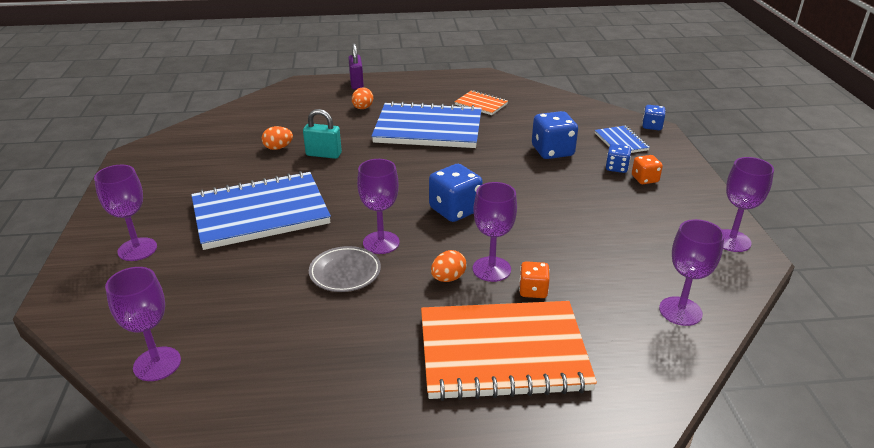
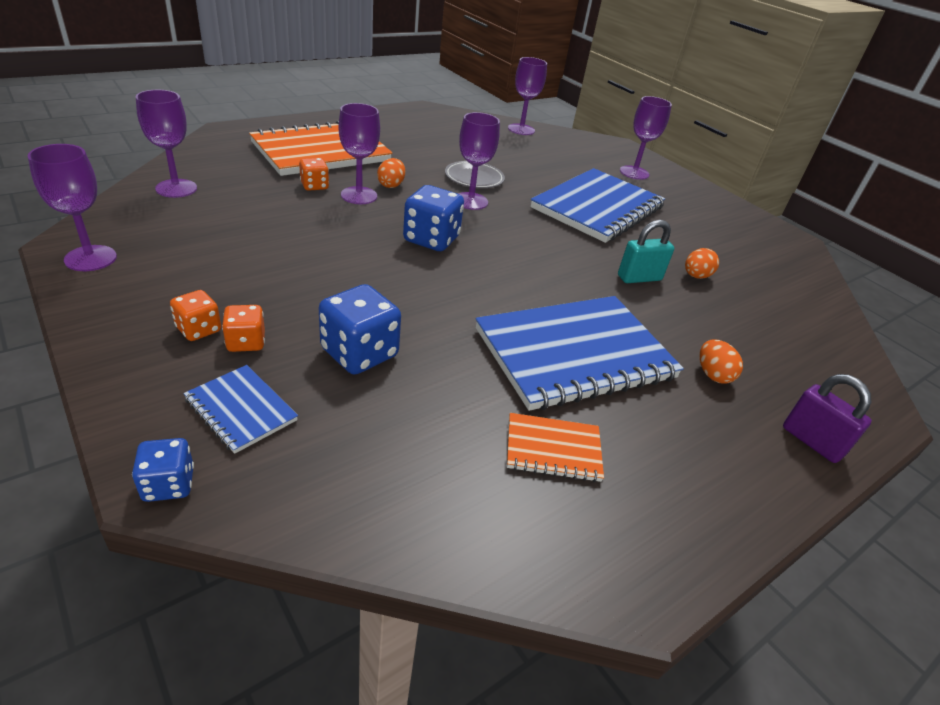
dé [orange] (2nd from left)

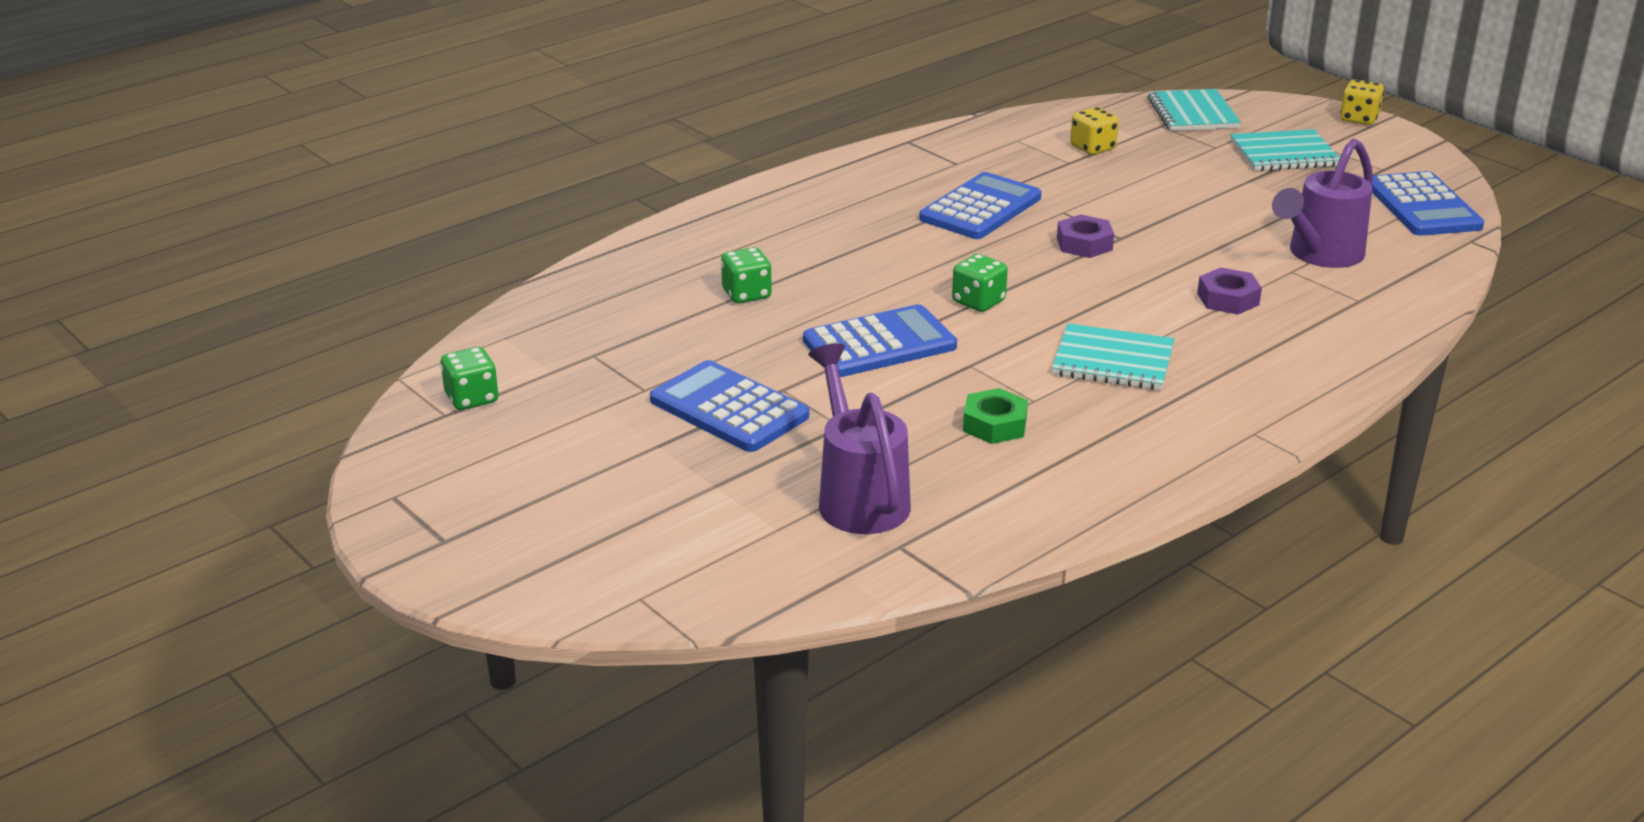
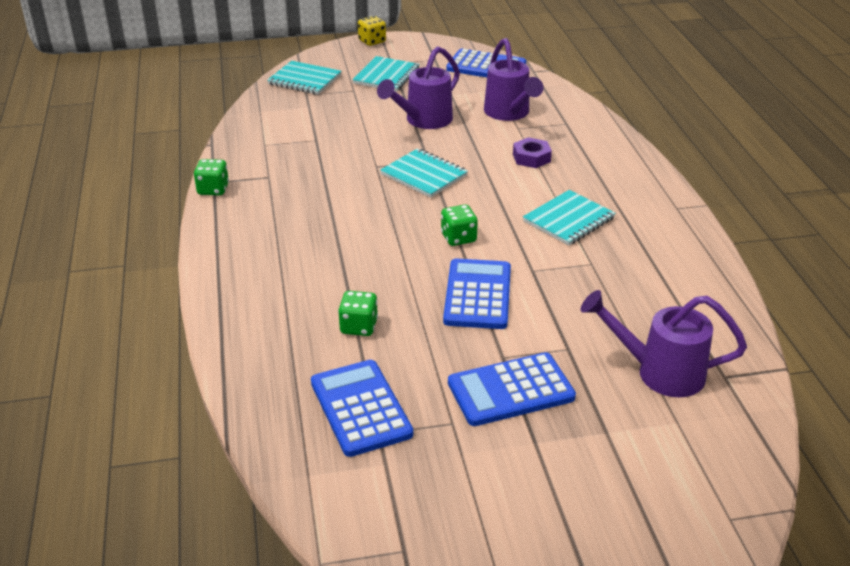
dé [vert] (1st from left); calculatrice [bleu] (1st from left); écrou [vert]; carnet [turquoise] (3rd from left); dé [jaune] (1st from left in the first image); arrosoir [violet] (1st from left)

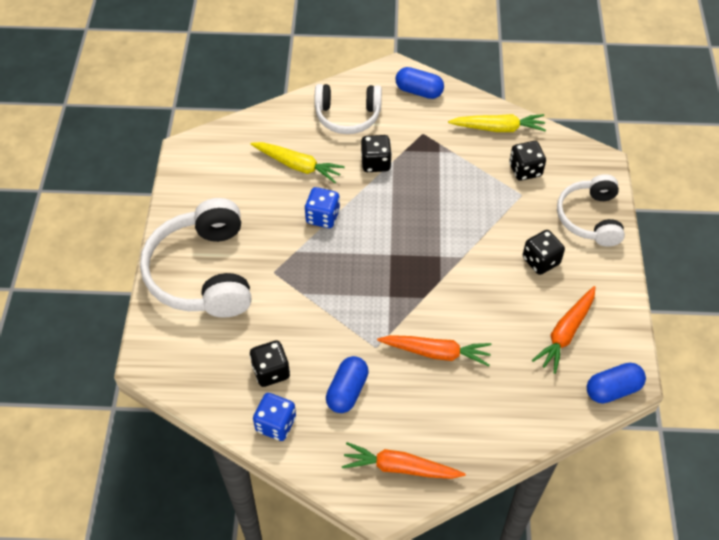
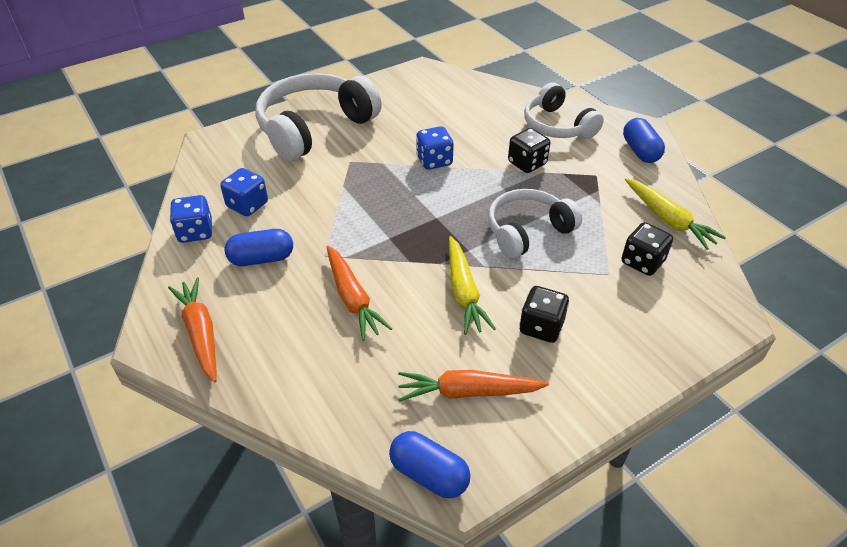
dé [bleu] (2nd from left); carotte [jaune] (1st from left); casque audio [blanc] (2nd from left)

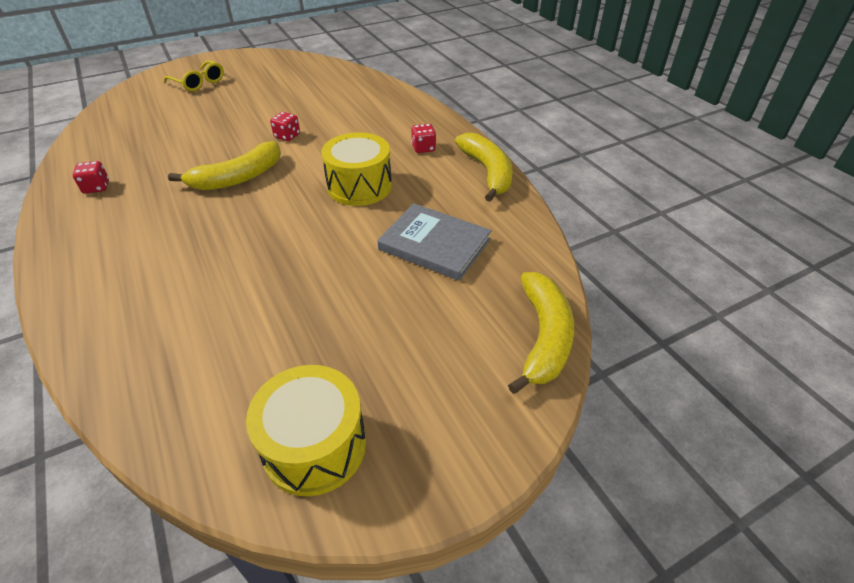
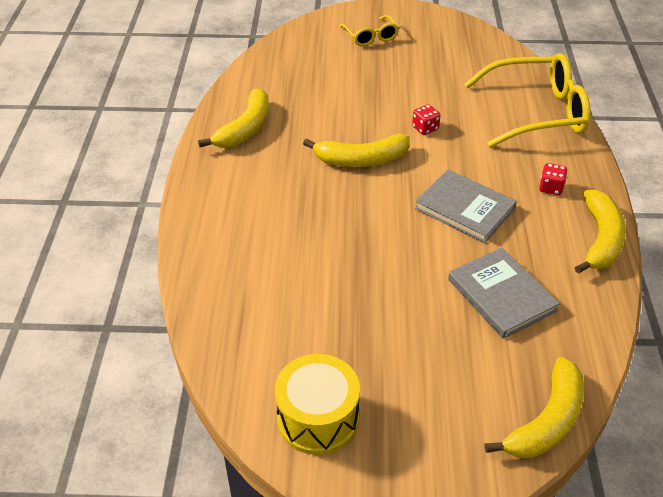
banane [jaune] (1st from left); livre [gris] (1st from left); lunettes [jaune] (2nd from left)

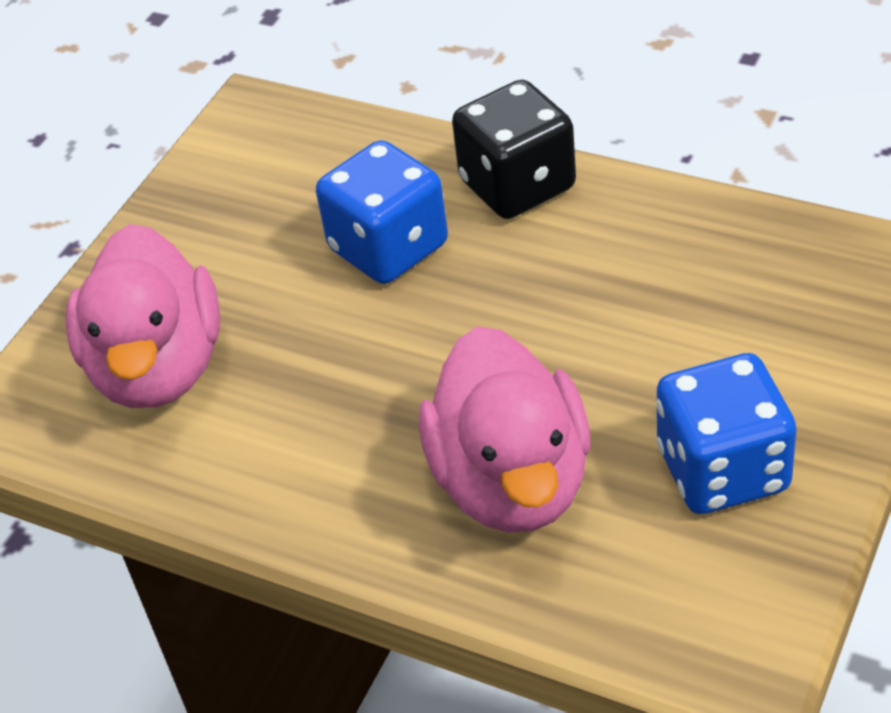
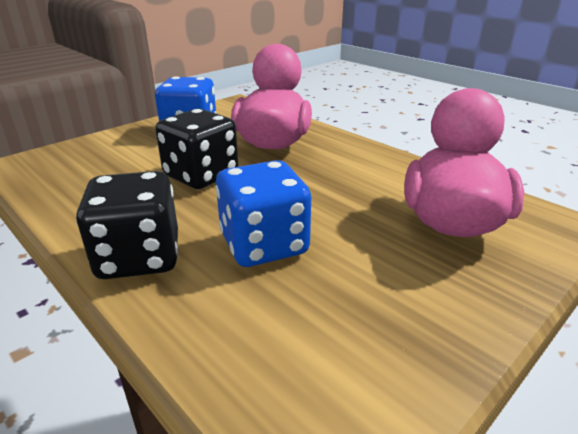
dé [noir] (2nd from left)

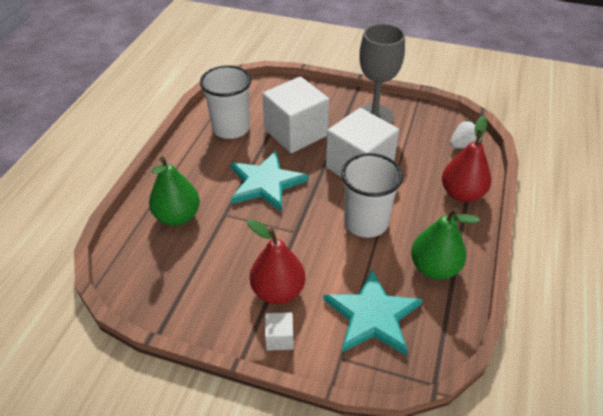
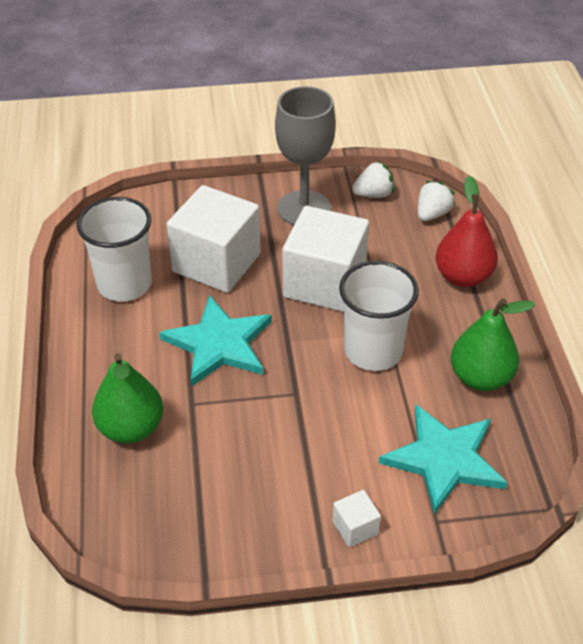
poire [rouge] (1st from left in the first image); fraise [blanc] (1st from left)

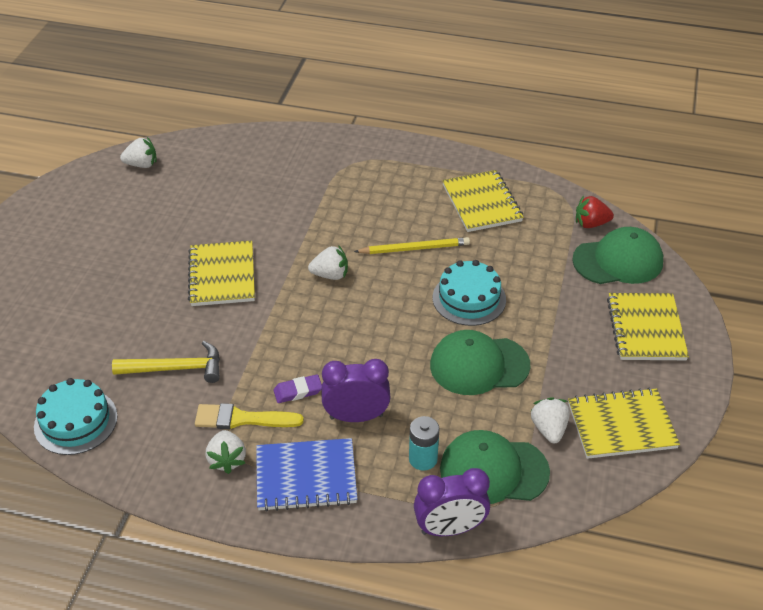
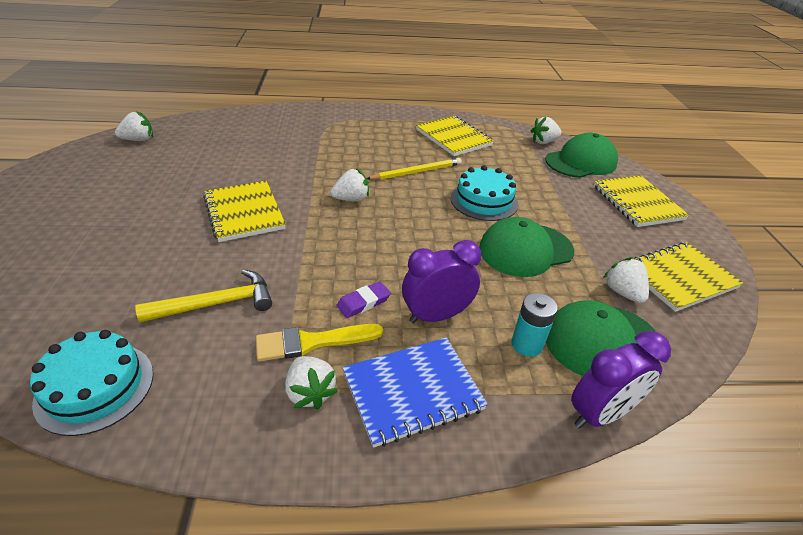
fraise [blanc] (4th from left)

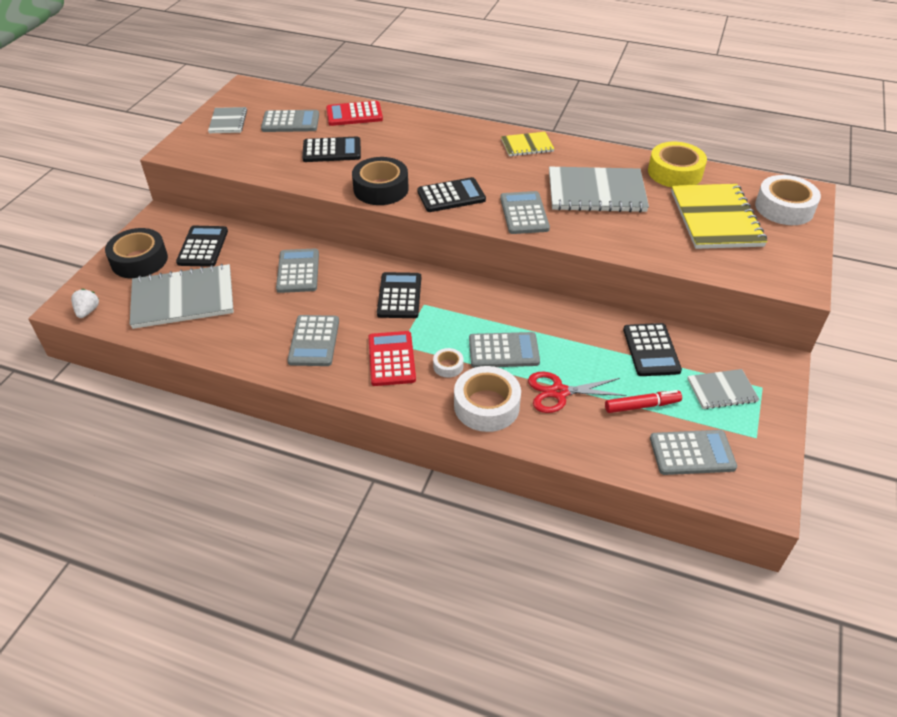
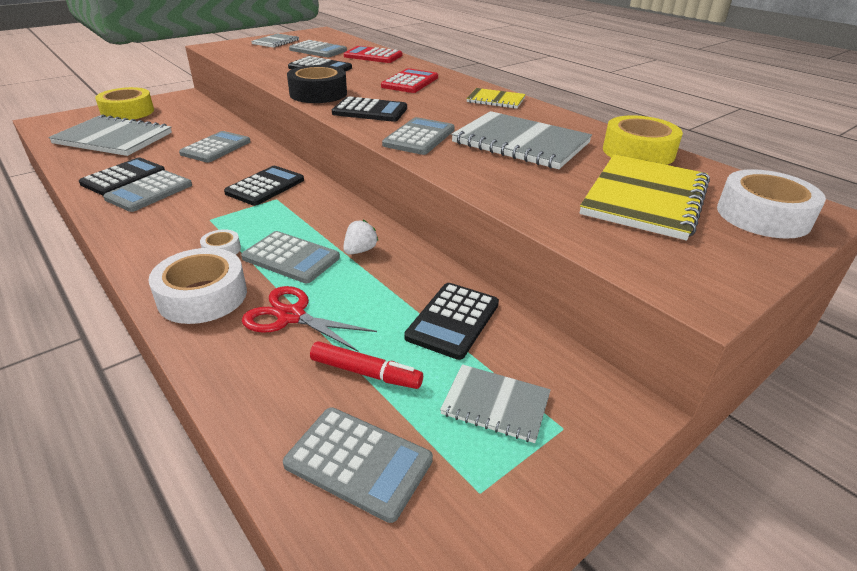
fraise [blanc]; ruban adhésif [jaune] (1st from left); calculatrice [noir] (1st from left); calculatrice [rouge] (2nd from left)

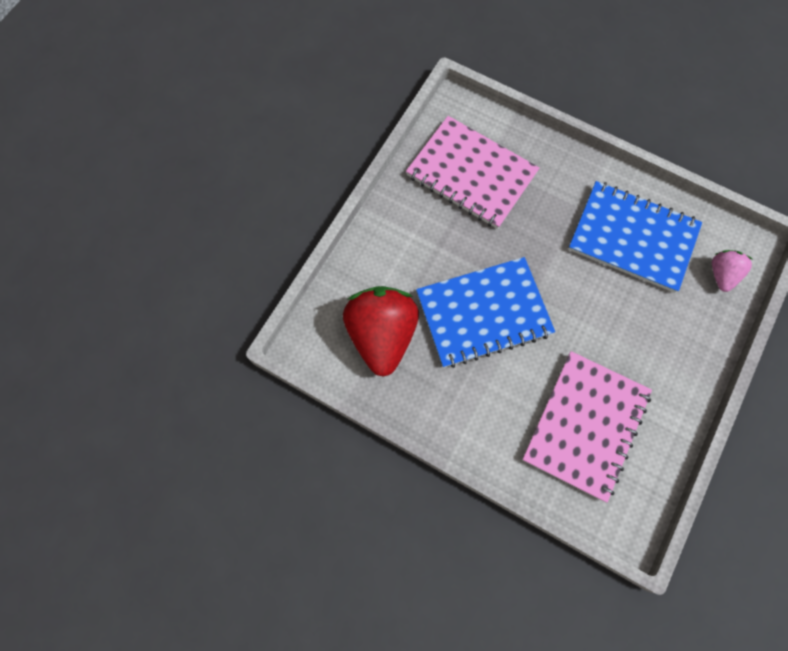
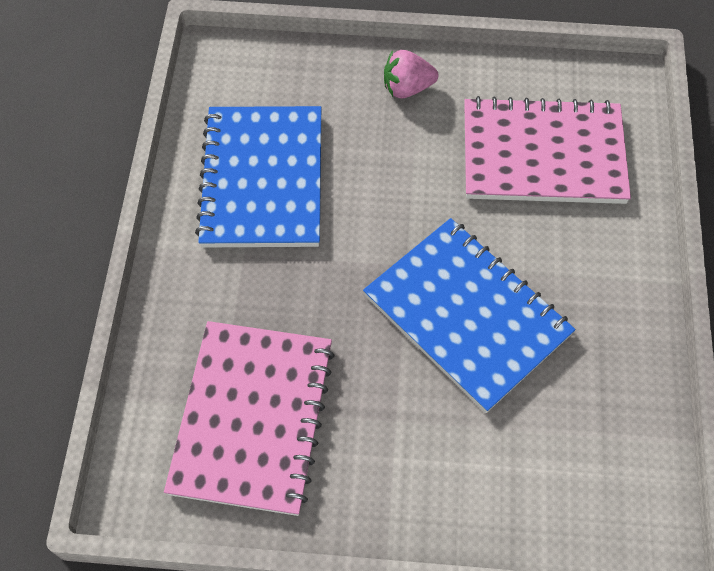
fraise [rouge]; fraise [rose]

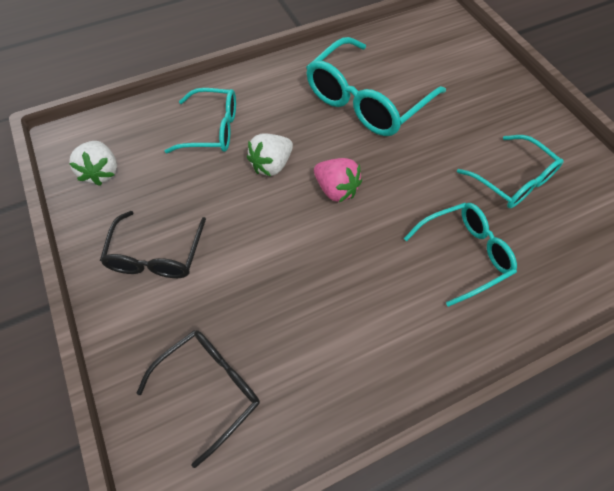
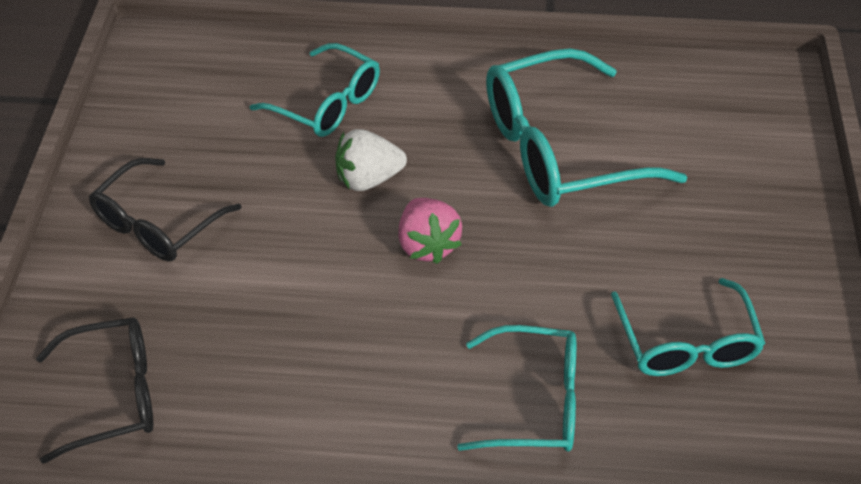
fraise [blanc] (1st from left in the first image)

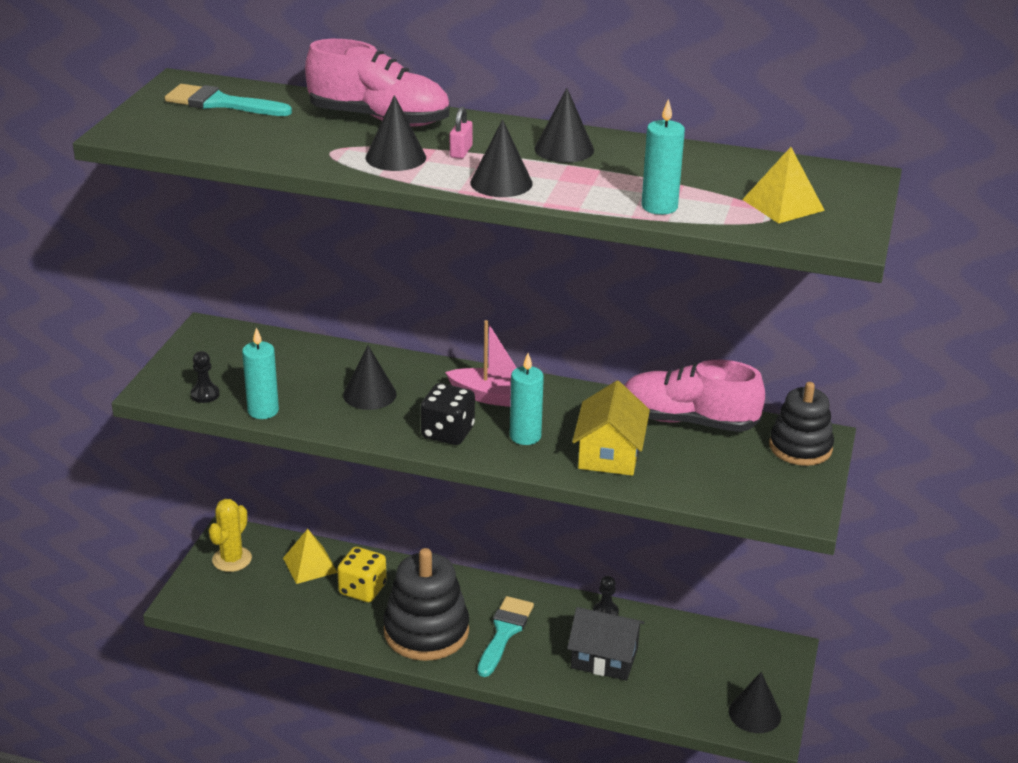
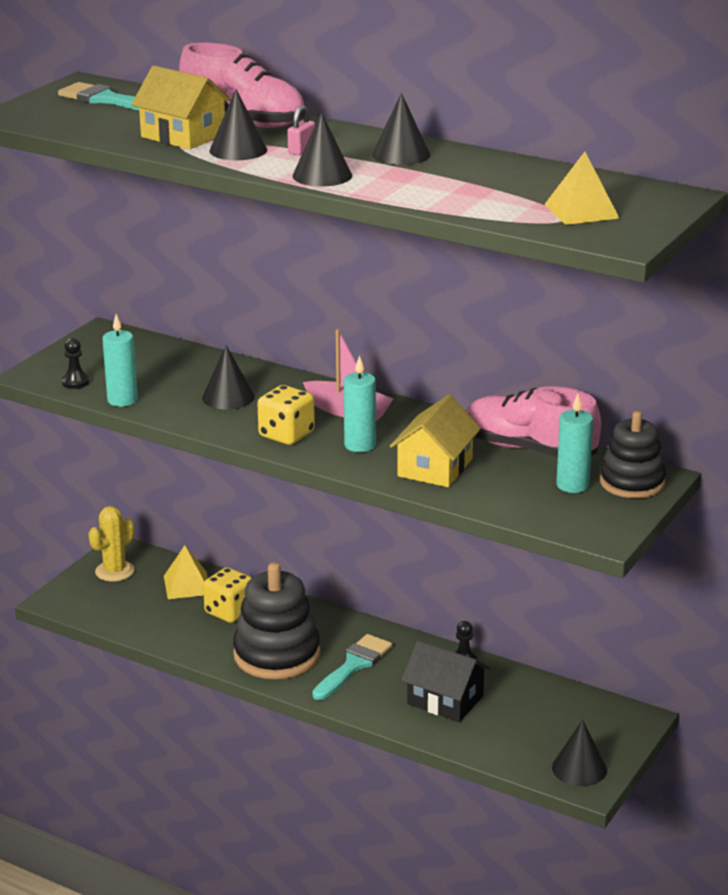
dé [jaune] (2nd from left); bougie [turquoise] (3rd from left); maison [jaune] (1st from left)

